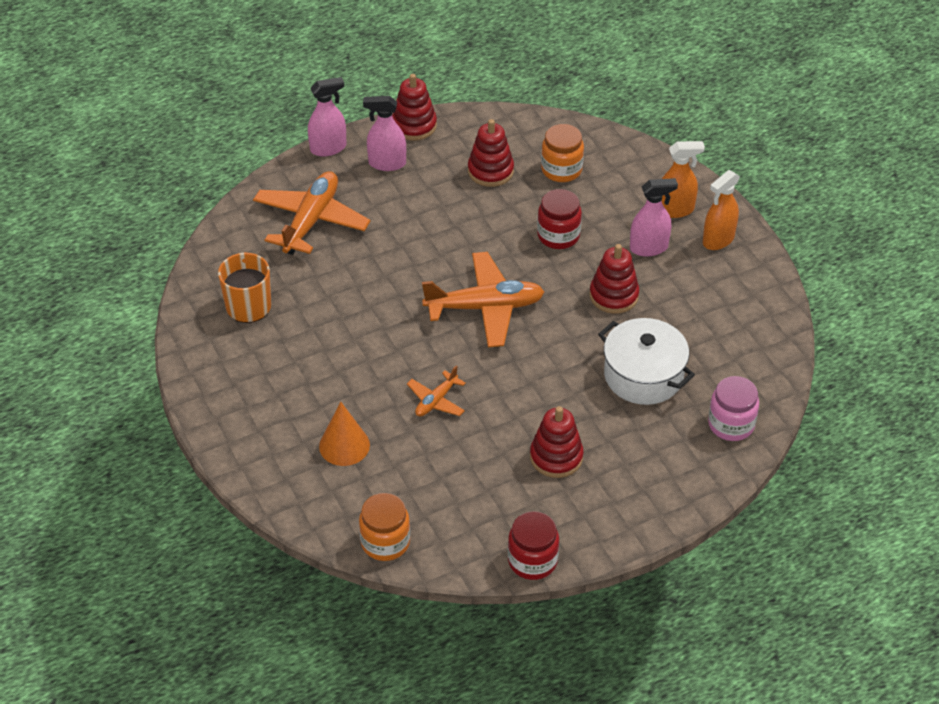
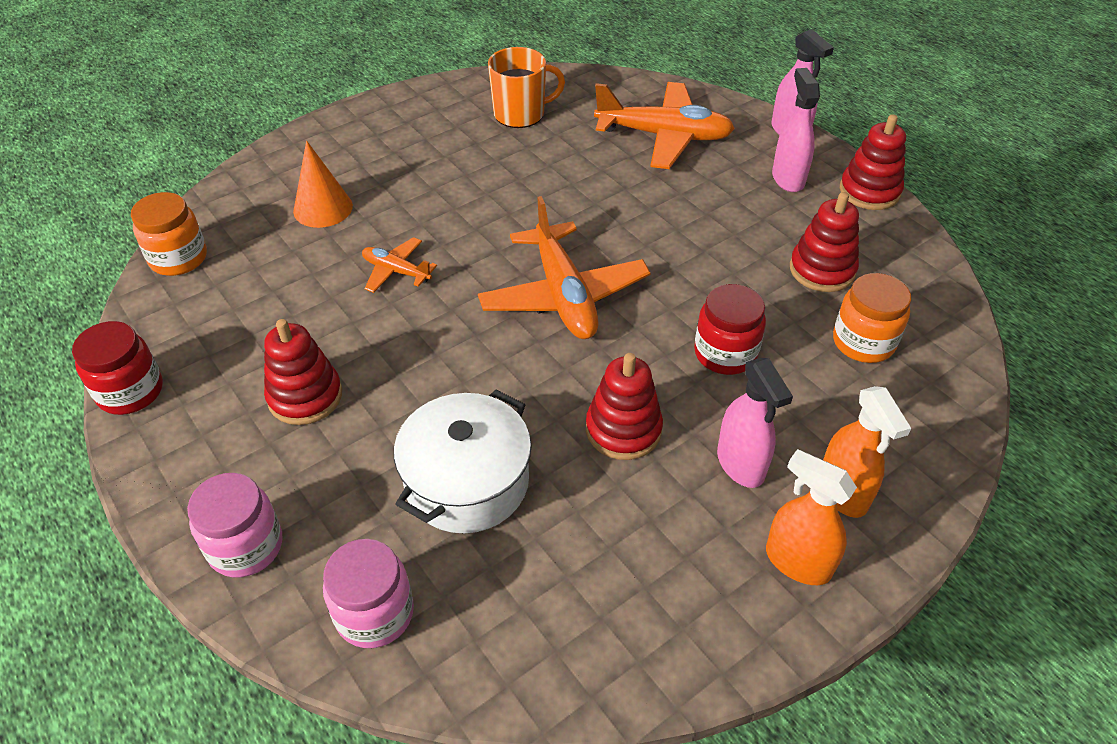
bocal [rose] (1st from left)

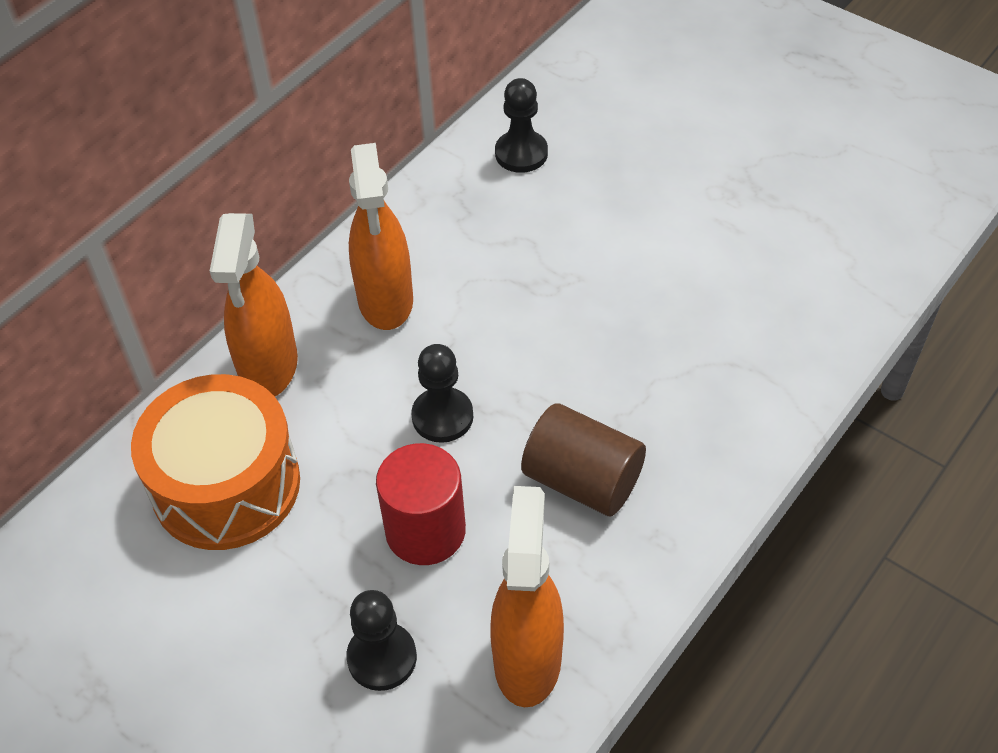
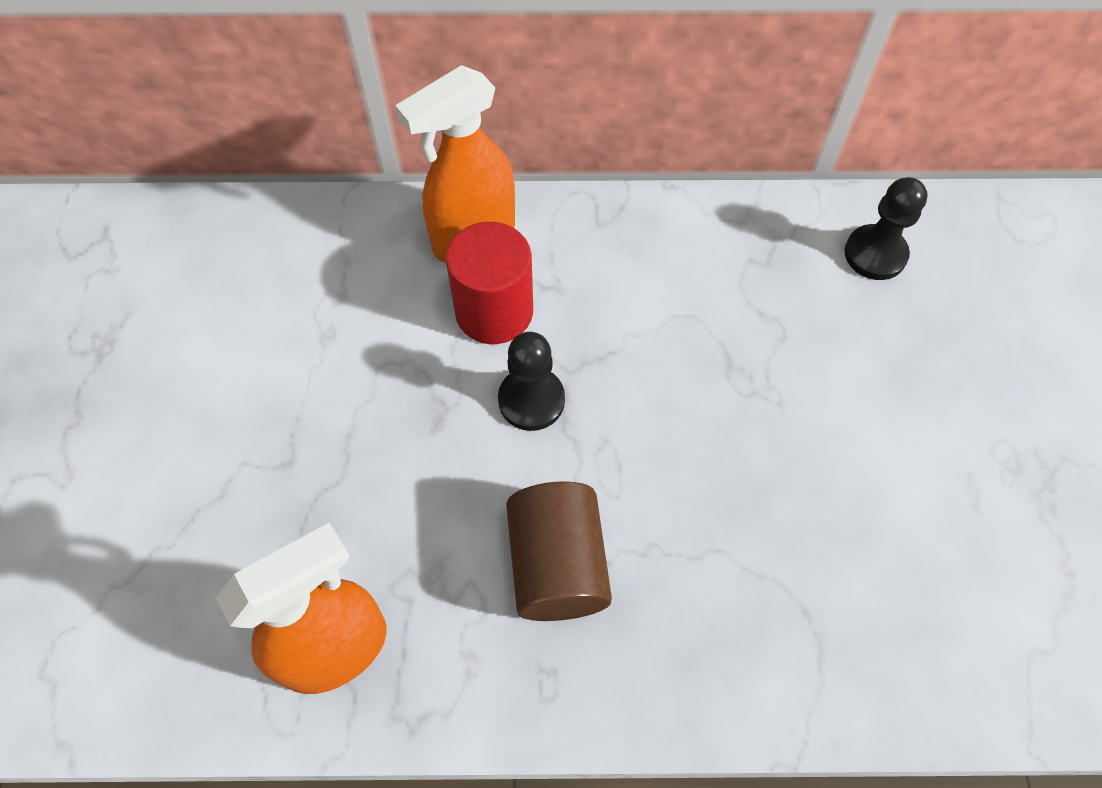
tambour [orange]; pion [noir] (1st from left in the first image); vaporisateur [orange] (2nd from left in the first image); cylindre [rouge]

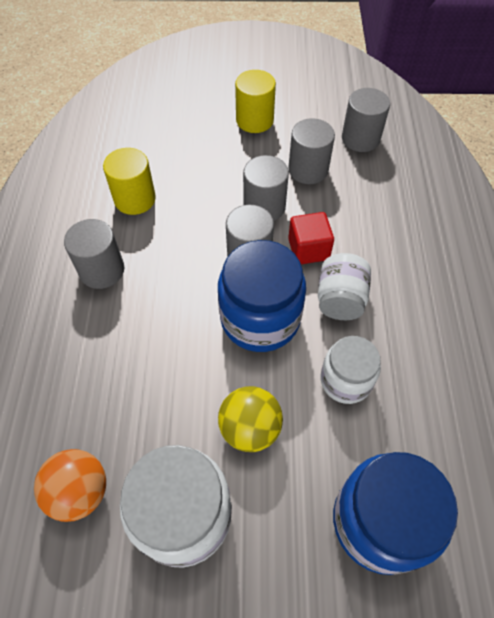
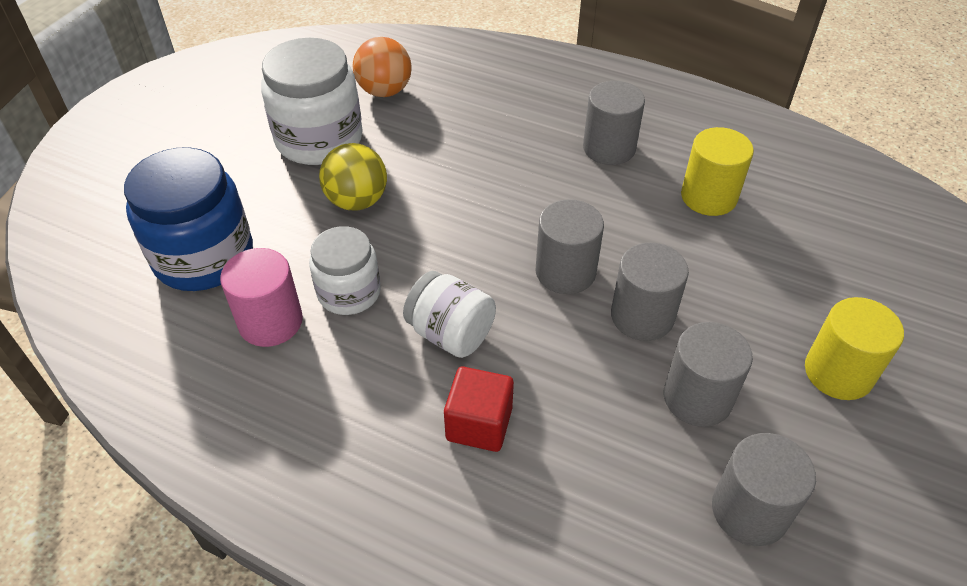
bocal [bleu] (1st from left in the first image); cube [rouge]; cylindre [rose]

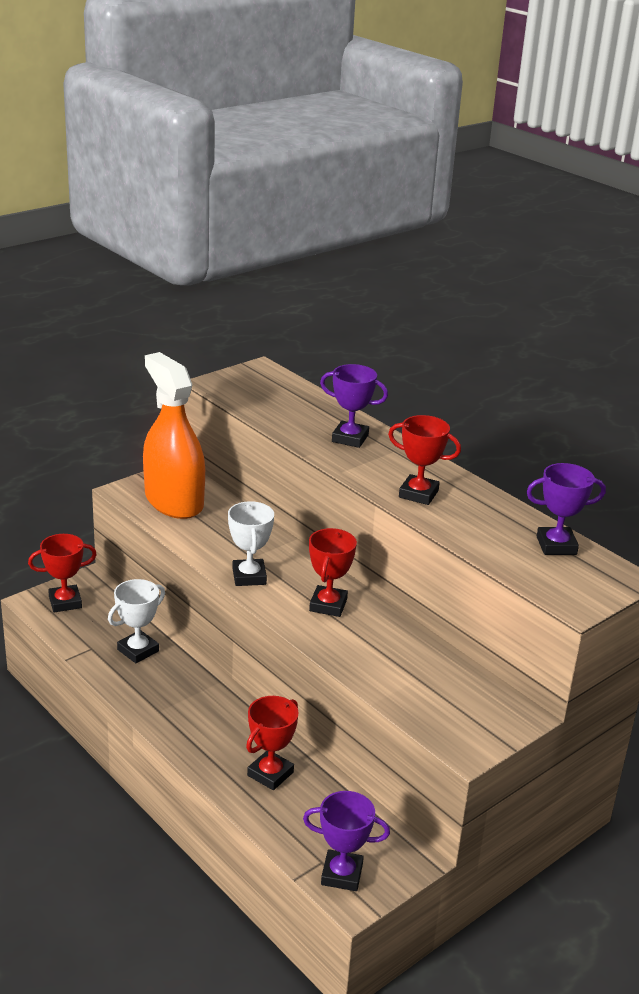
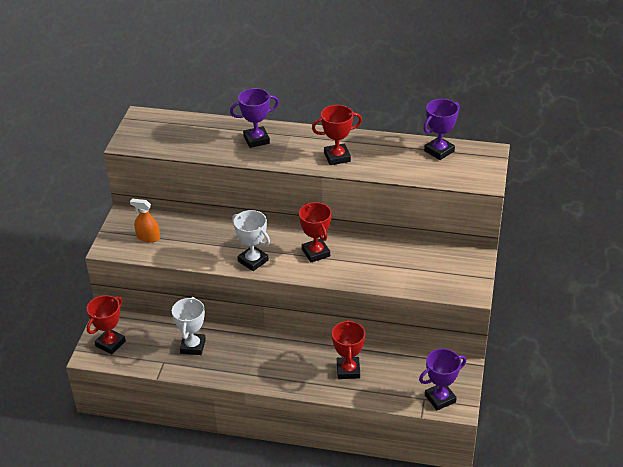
vaporisateur [orange]

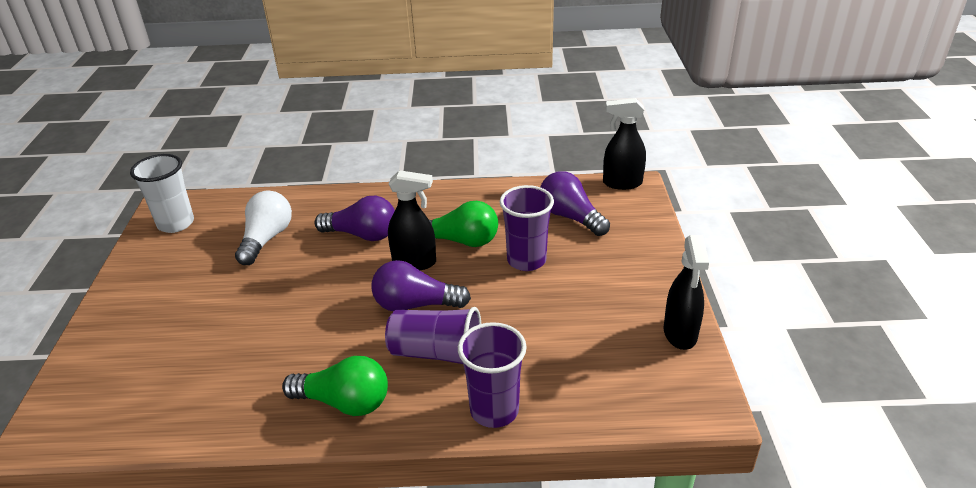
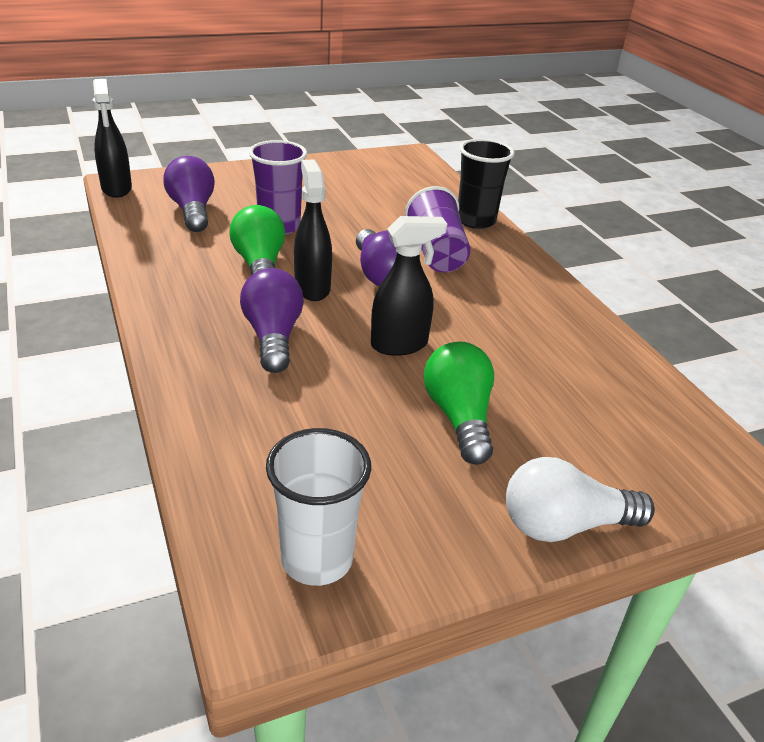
ampoule [blanc]; ampoule [vert] (2nd from left); gobelet [noir]; ampoule [violet] (1st from left); vaporisateur [noir] (3rd from left)

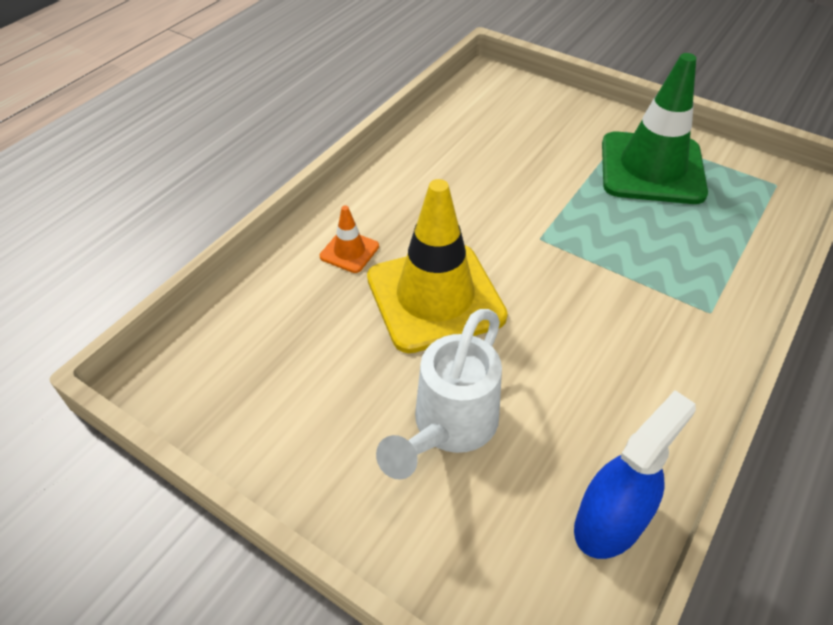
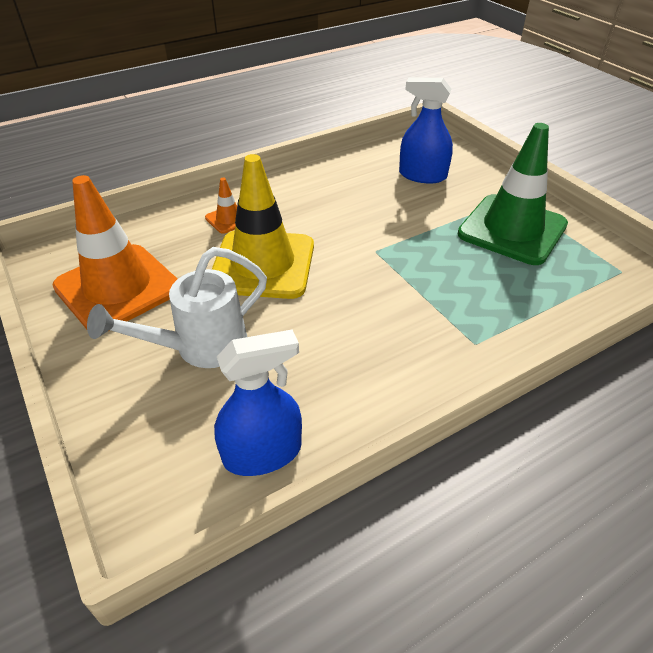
cône de chantier [orange] (1st from left); vaporisateur [bleu] (2nd from left)

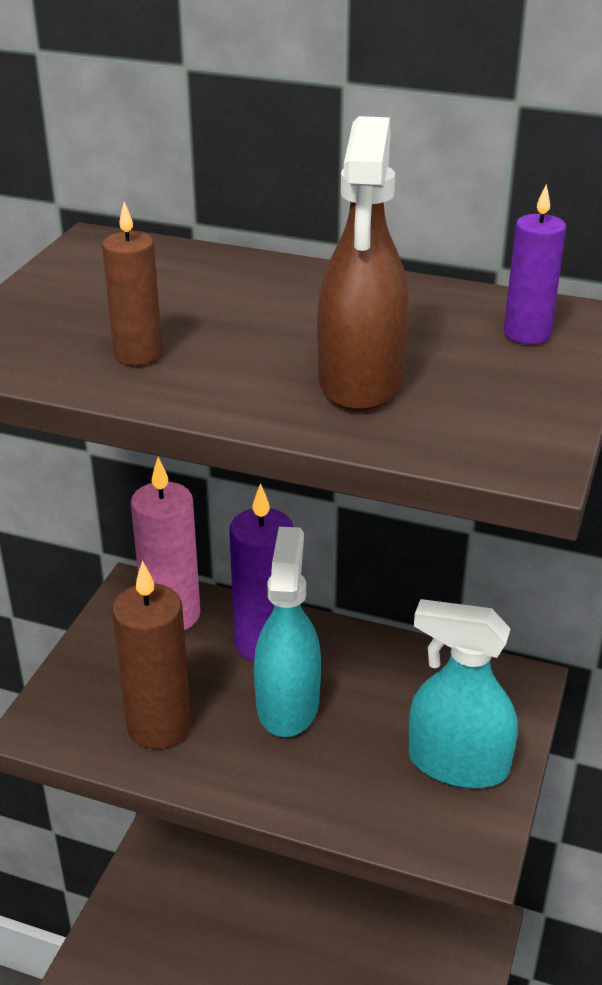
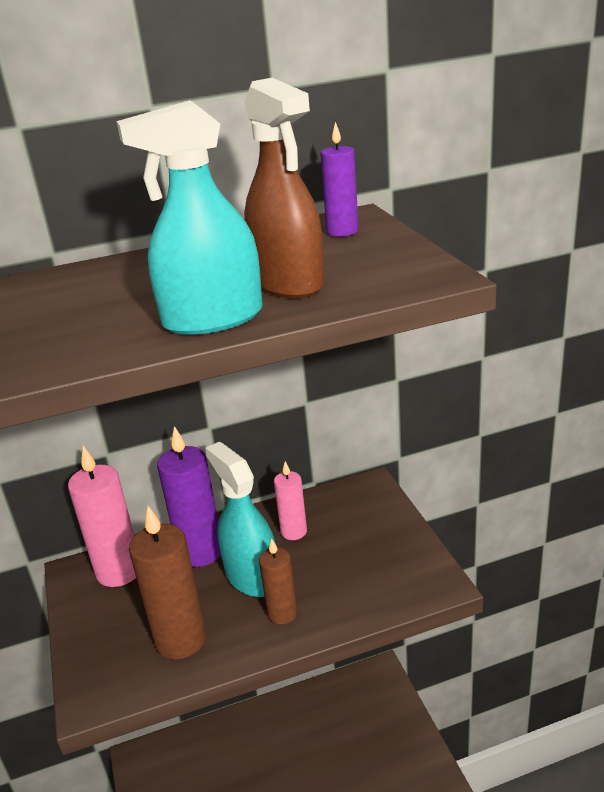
bougie [marron] (2nd from left); vaporisateur [turquoise] (1st from left); bougie [rose] (2nd from left)

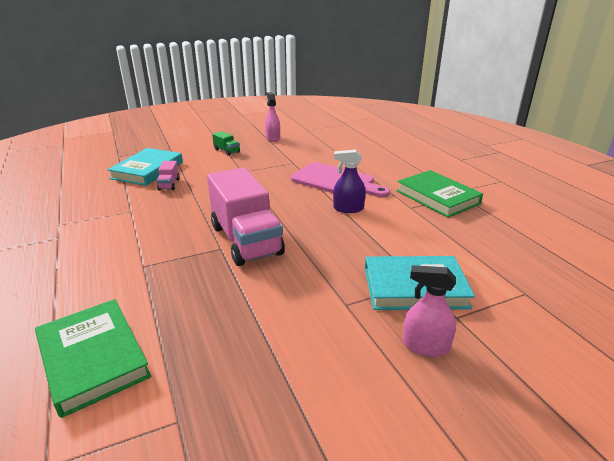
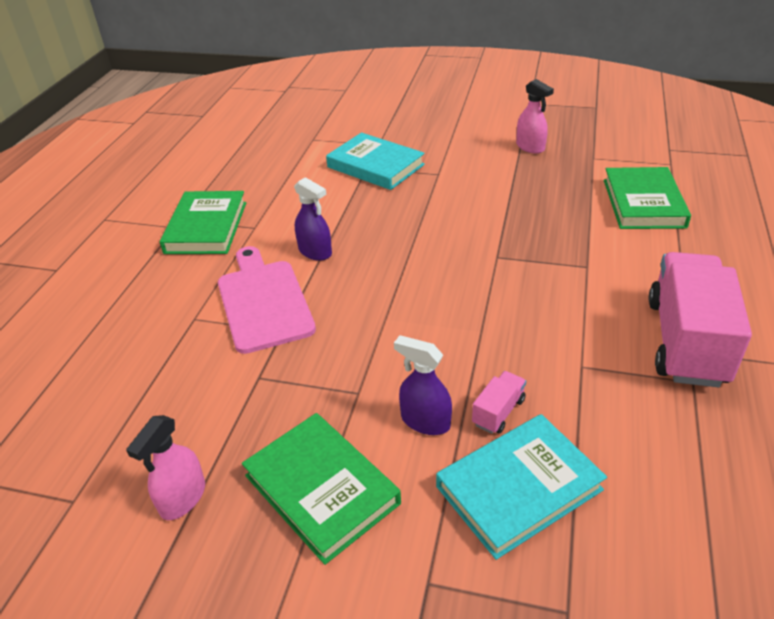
camion [rose] (2nd from left); livre [vert] (2nd from left); vaporisateur [rose] (2nd from left); vaporisateur [violet] (2nd from left)

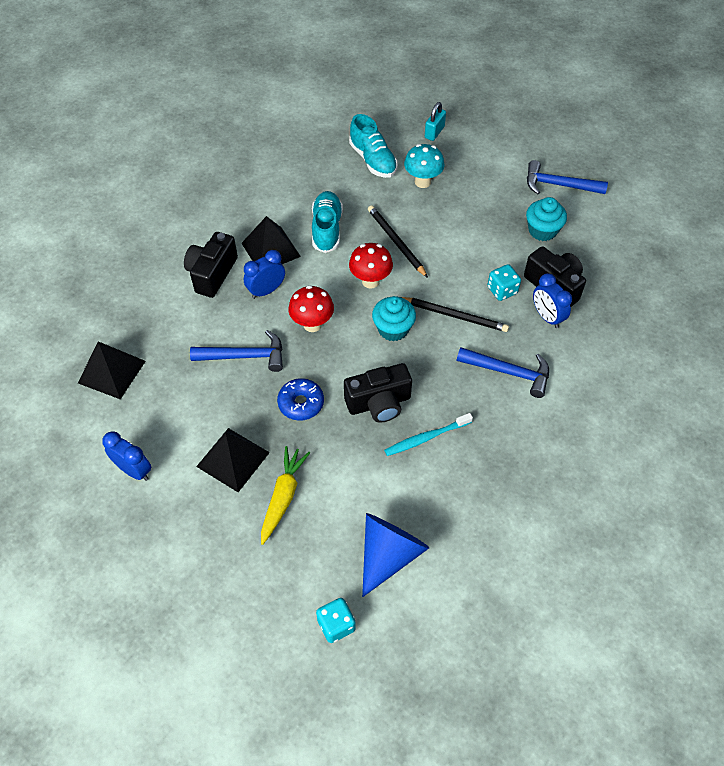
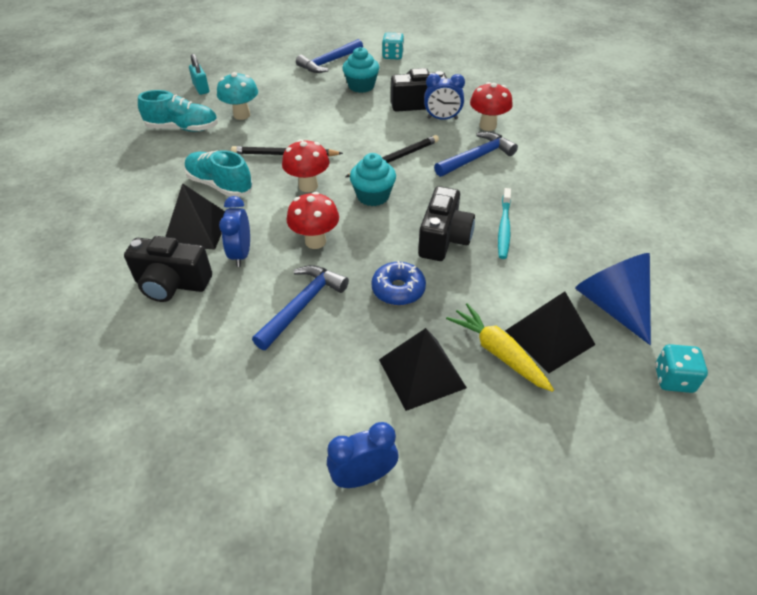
pyramide [noir] (3rd from left); appareil photo [noir] (1st from left); dé [turquoise] (1st from left); champignon [rouge] (3rd from left)

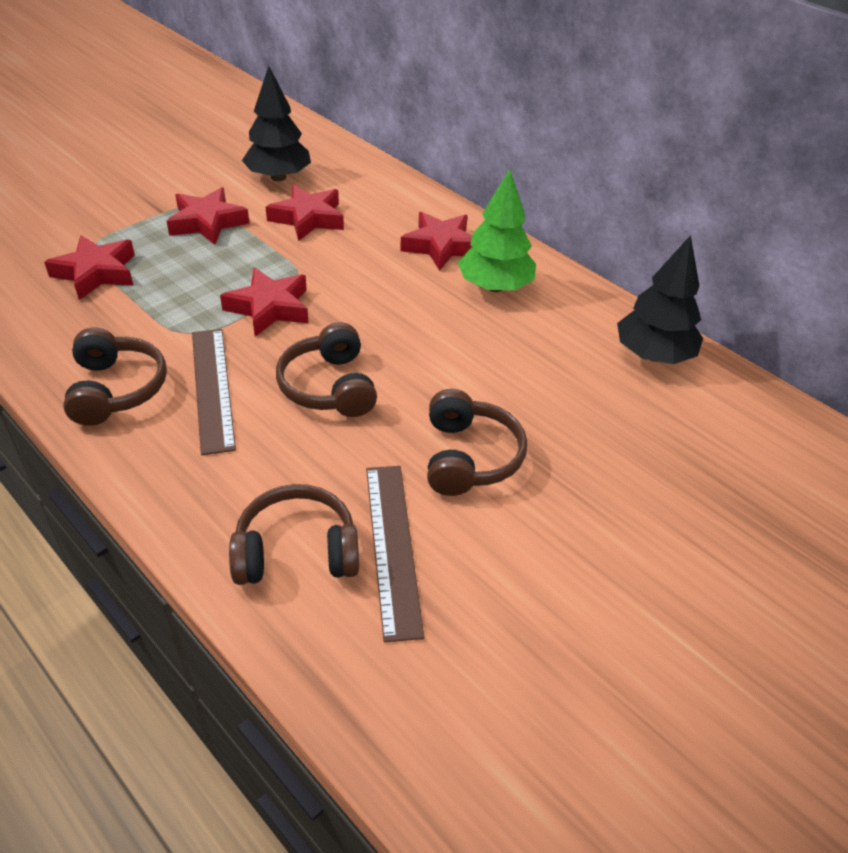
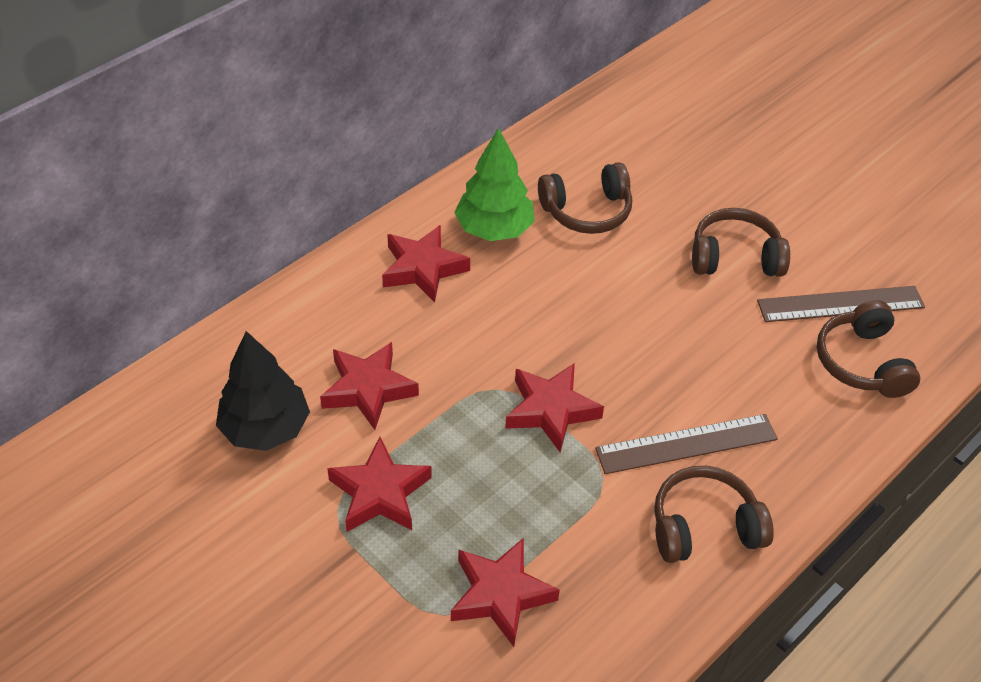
casque audio [marron] (1st from left); arbre [noir] (2nd from left in the first image)

